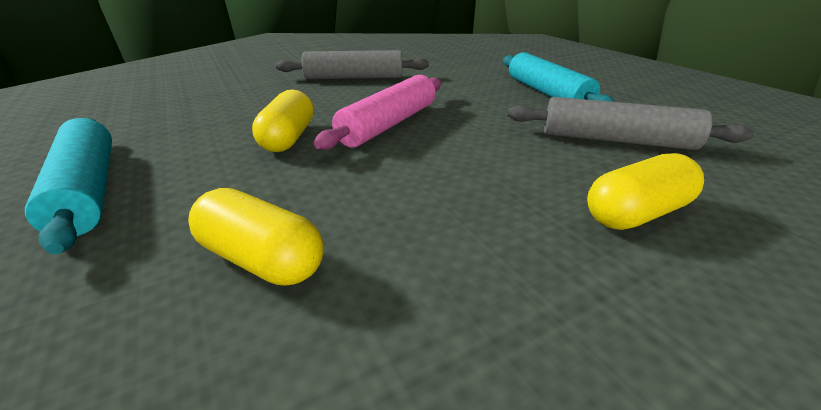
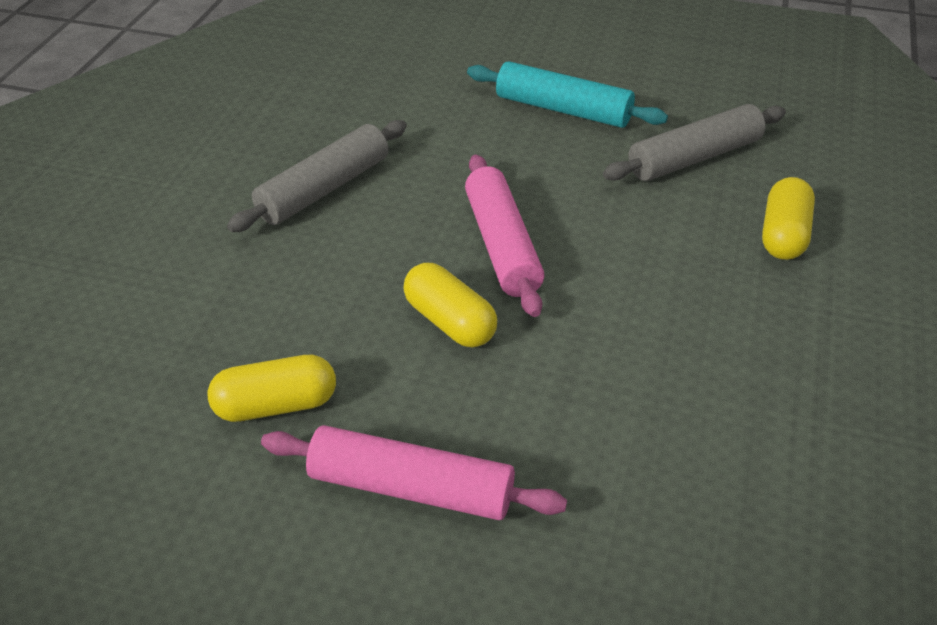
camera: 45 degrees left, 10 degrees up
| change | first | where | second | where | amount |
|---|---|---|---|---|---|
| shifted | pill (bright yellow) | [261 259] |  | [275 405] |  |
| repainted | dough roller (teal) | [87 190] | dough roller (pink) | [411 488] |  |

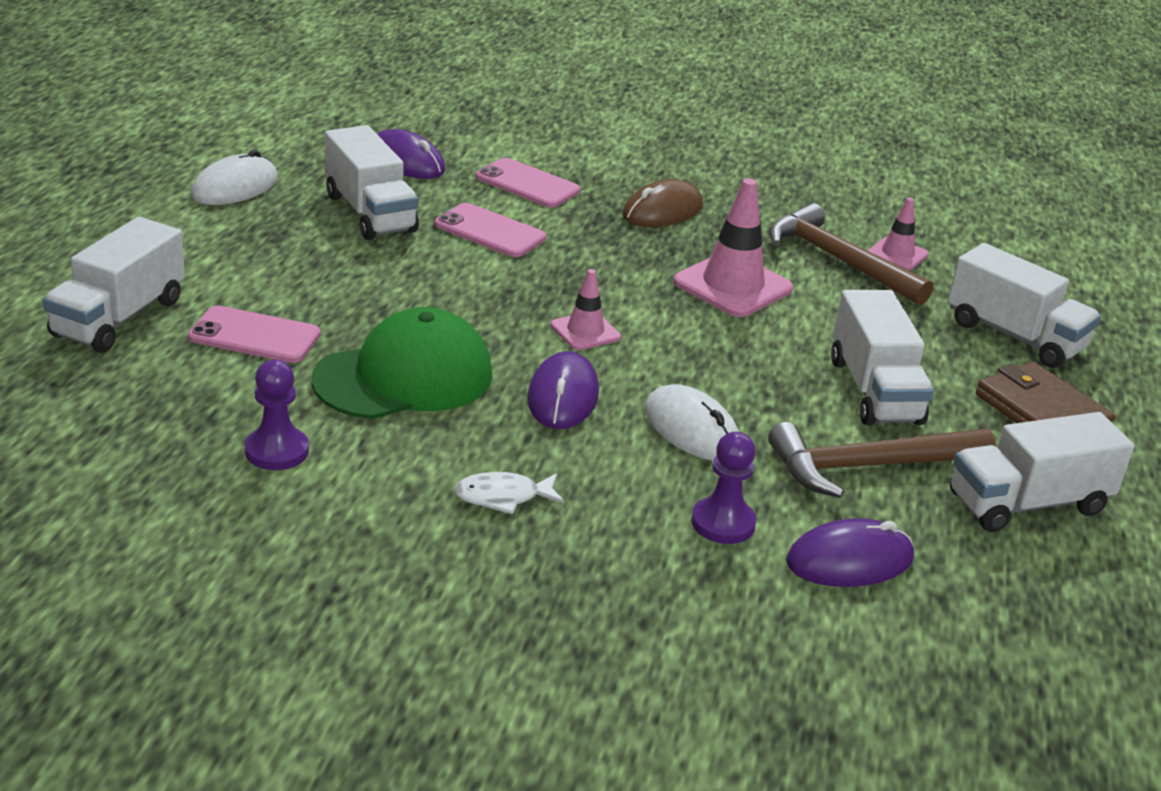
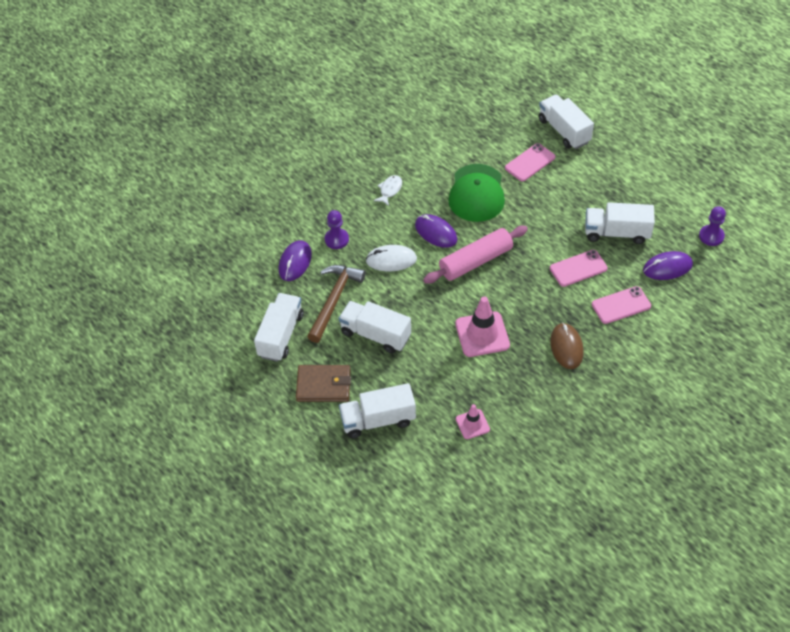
camera: 130 degrees right, 20 degrees up
| change | first | where | second | where | amount |
|---|---|---|---|---|---|
| swapped | road cone (pink) | [585 331] | dough roller (pink) | [476 261] |  |
| shifted | game pawn (violet) | [277 451] |  | [711 236] |  |
| gone | PC mouse (snow-white) | [235 187] |  |  |  |
| gone | carpenter's hammer (brown) | [838 260] |  |  |  |

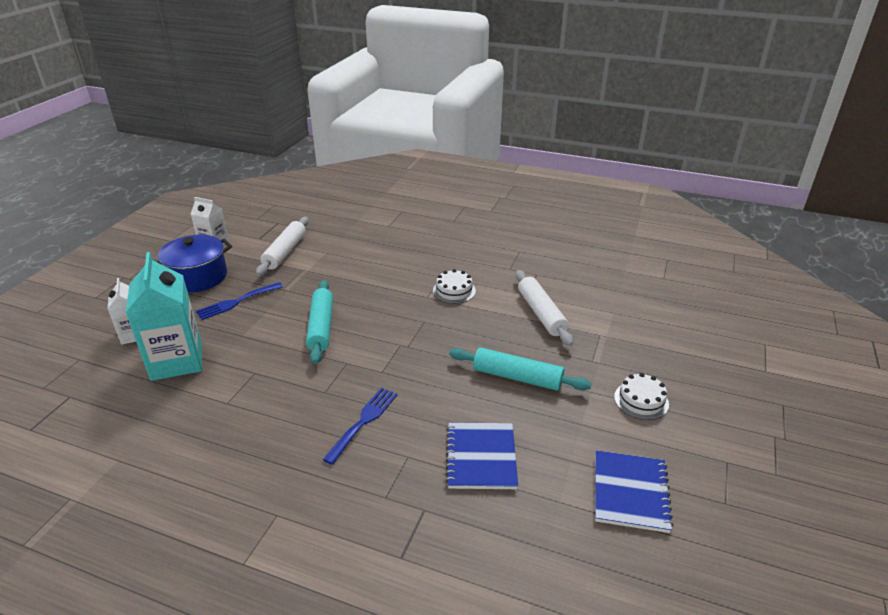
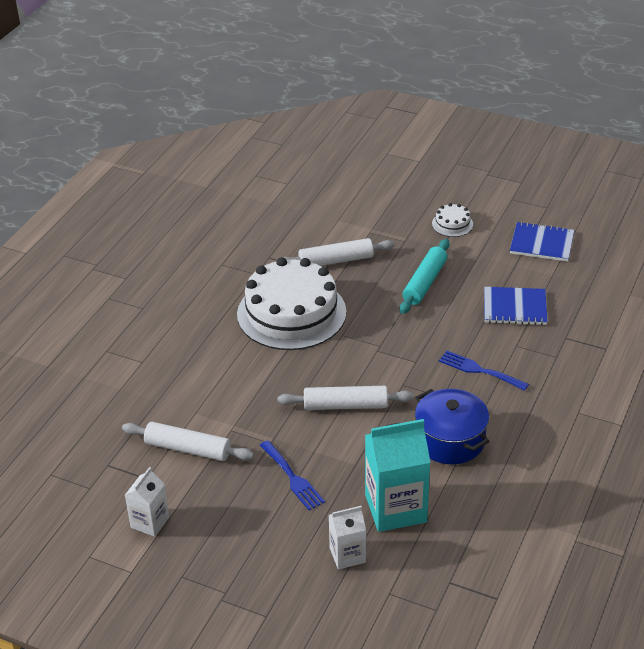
camera: 85 degrees left, 5 degrees up
| change | first | where | second | where | amount |
|---|---|---|---|---|---|
| scaled | gateau (snow-white) | [454 291] |  | [291 313] | x2.45 |
| repainted | dough roller (teal) | [321 327] | dough roller (snow-white) | [345 405] |  |
| shifted | stockpot (cobalt) | [198 277] |  | [450 440] |  |

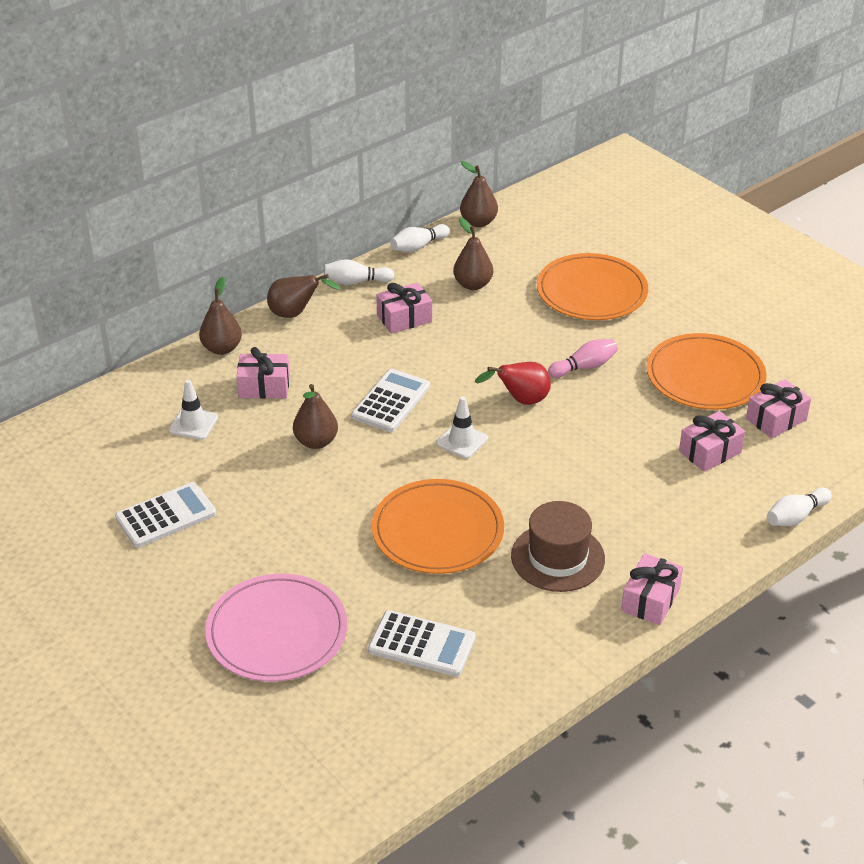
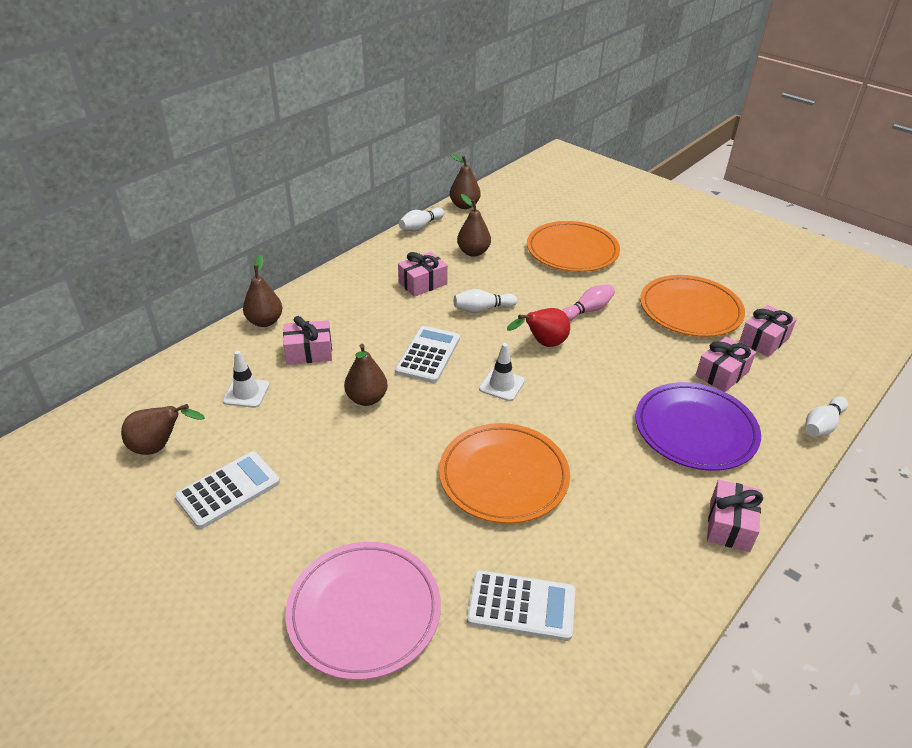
camera: 10 degrees left, 0 degrees up
| change | first | where | second | where | amount |
|---|---|---|---|---|---|
| shifted | pear (brown) | [296 314] |  | [159 447] |  |
| shifted | tenpin (snow-white) | [356 282] |  | [482 309] |  |
| new |  |  | dinner plate (violet) | [695 429] |  |
| gone | tall hat (brown) | [557 557] |  |  |  |

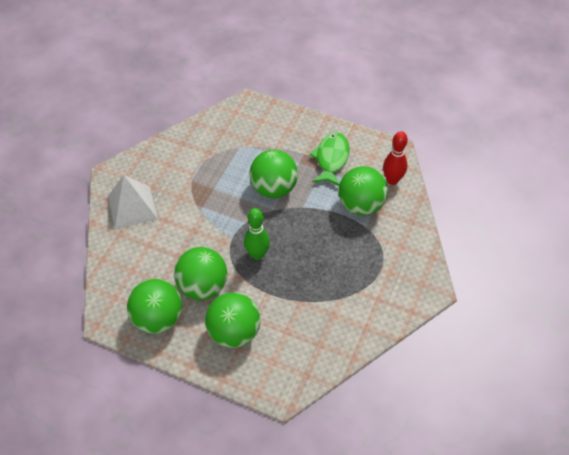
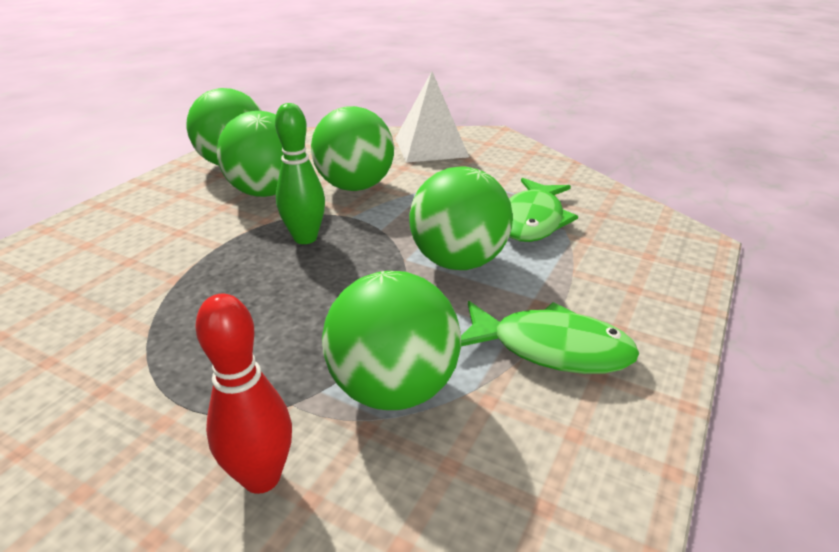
camera: 95 degrees right, 20 degrees down
| change | first | where | second | where | amount |
|---|---|---|---|---|---|
| shifted | tenpin (crimson) | [392 180] |  | [261 477] |  |
| shifted | sphere (green) | [234 332] |  | [355 186] |  |
| new |  |  | fish (green) | [532 220] |  |

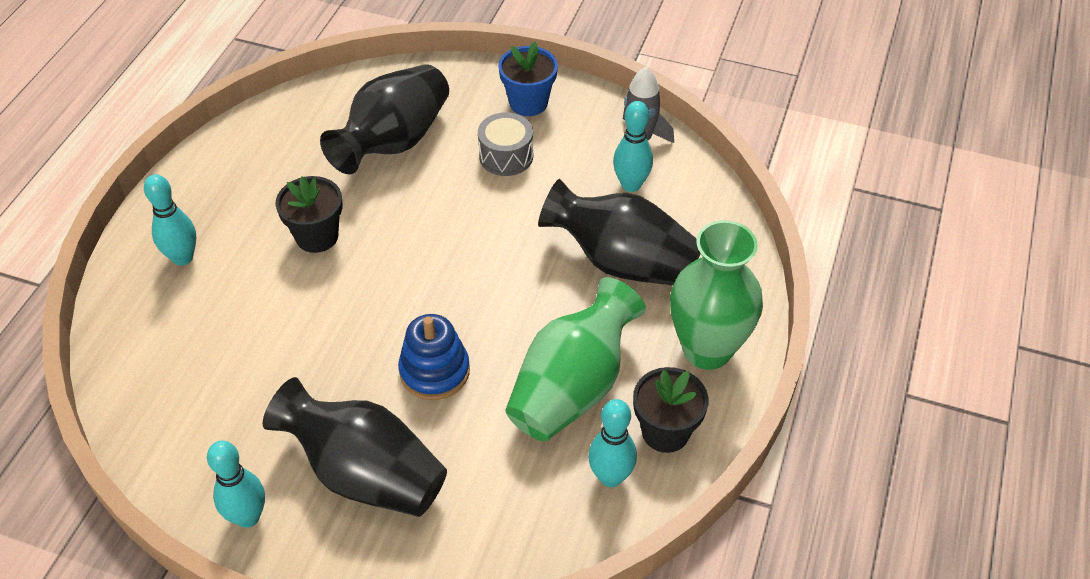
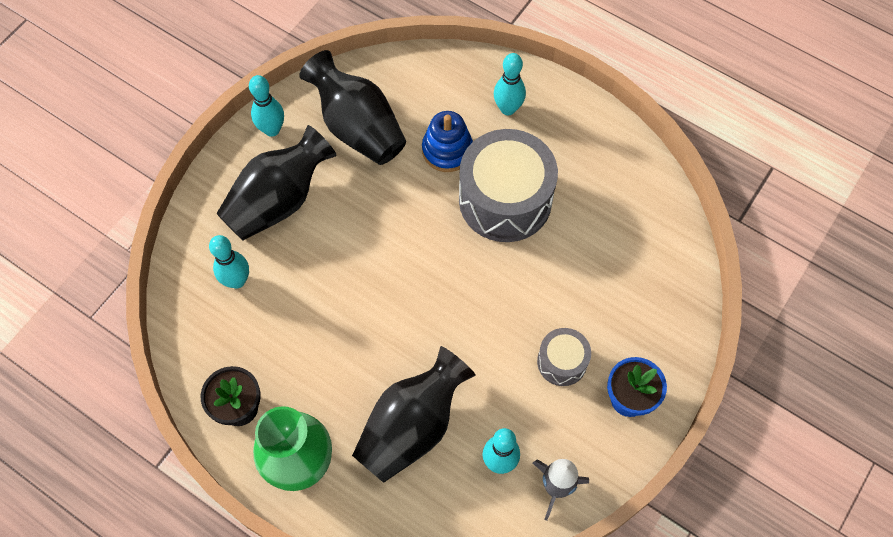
camera: 105 degrees right, 15 degrees up
| change | first | where | second | where | amount |
|---|---|---|---|---|---|
| shifted | tenpin (teal) | [610 477] |  | [237 281] |  |
| shifted | tall vase (jet-black) | [394 142] |  | [358 127] |  |
| shifted | stacking toy (cobalt) | [434 371] |  | [447 150] |  |
| swapped | flower pot (jet-black) | [317 236] | toy drum (gray) | [505 200] |  |
| gone | tall vase (green) | [572 387] |  |  |  |

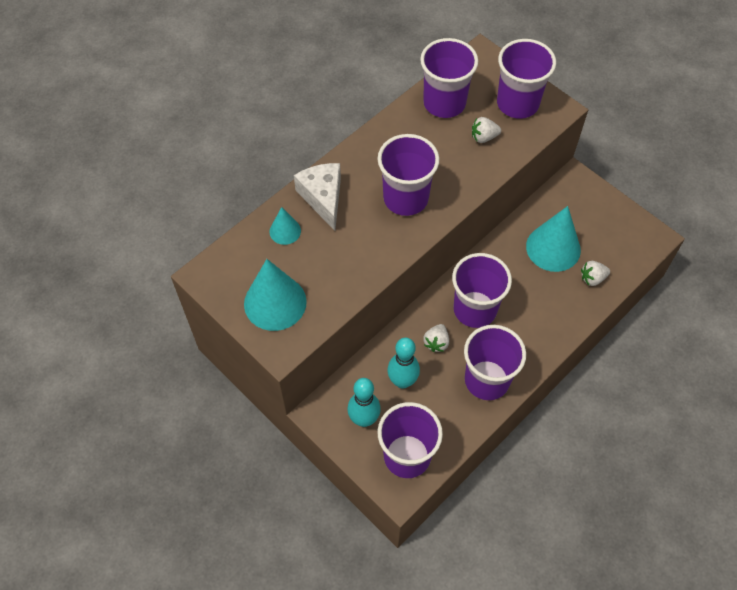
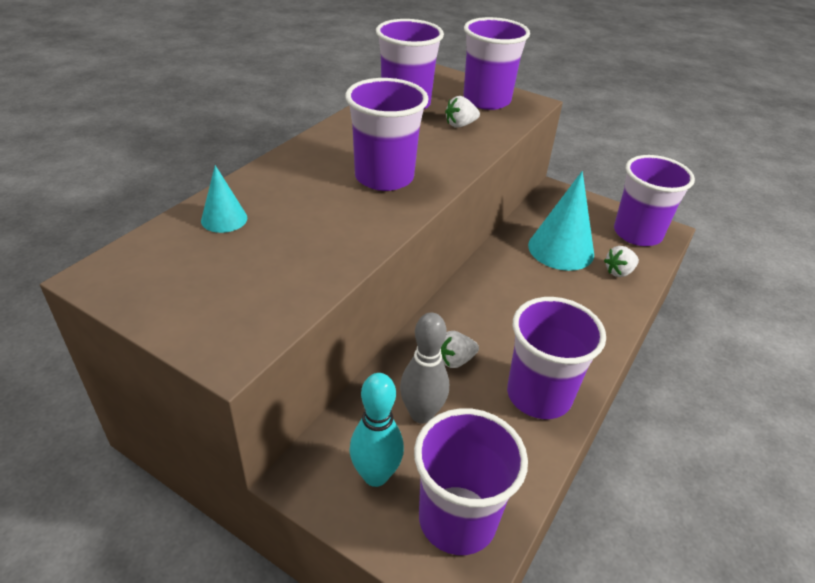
camera: 15 degrees left, 20 degrees down
| change | first | where | second | where | amount |
|---|---|---|---|---|---|
| repainted | tenpin (teal) | [402 381] | tenpin (gray) | [421 414] |  |
| rotated | strawberry (snow-white) | [436 342] |  | [455 360] | 60 degrees clockwise |
| shifted | cup (violet) | [475 309] |  | [637 233] |  |
| gone | solid cone (teal) | [275 302] |  |  |  |
| gone | piece of cheese (snow-white) | [323 198] |  |  |  |

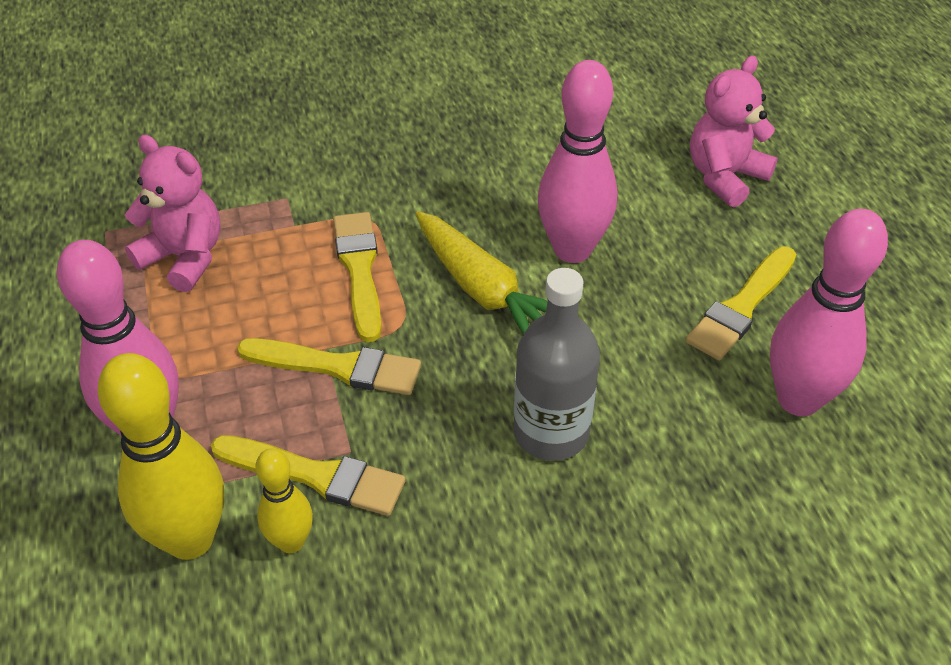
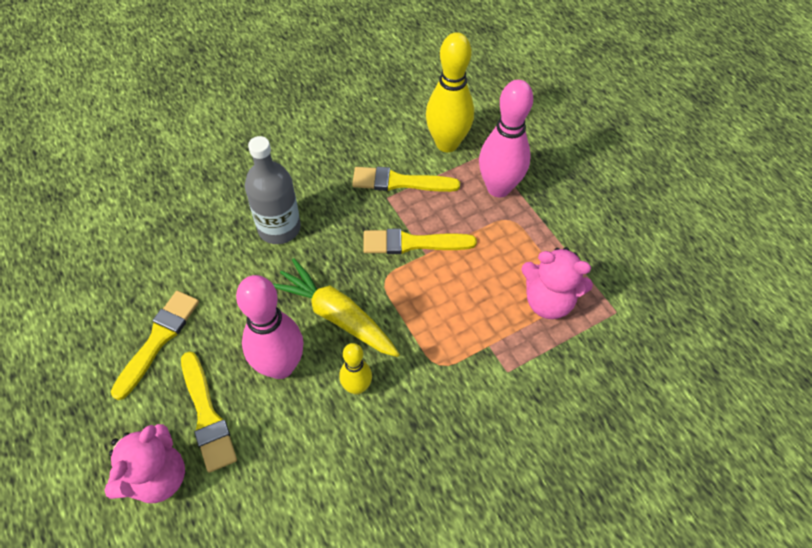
camera: 165 degrees right, 10 degrees up
| change | first | where | second | where | amount |
|---|---|---|---|---|---|
| shifted | brush (bright yellow) | [359 270] |  | [207 415] |  |
| shifted | tenpin (bright yellow) | [291 542] |  | [357 387] |  |
| gone | tenpin (pink) | [798 399] |  |  |  |

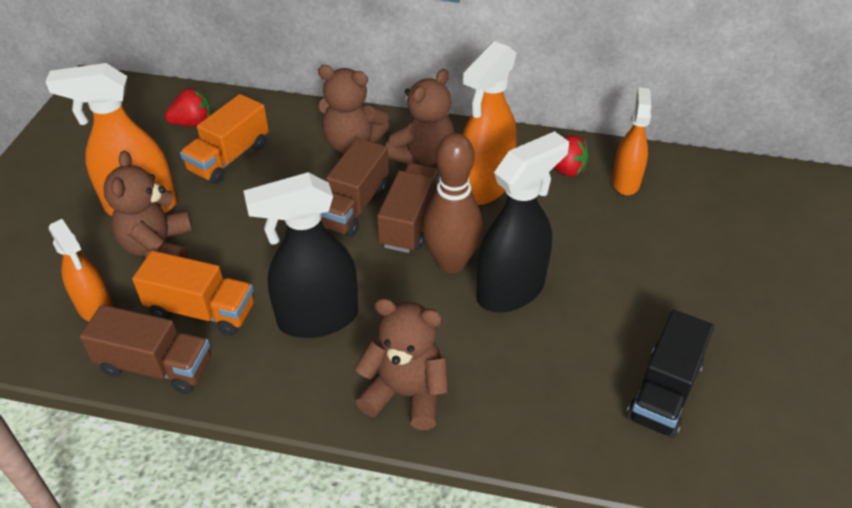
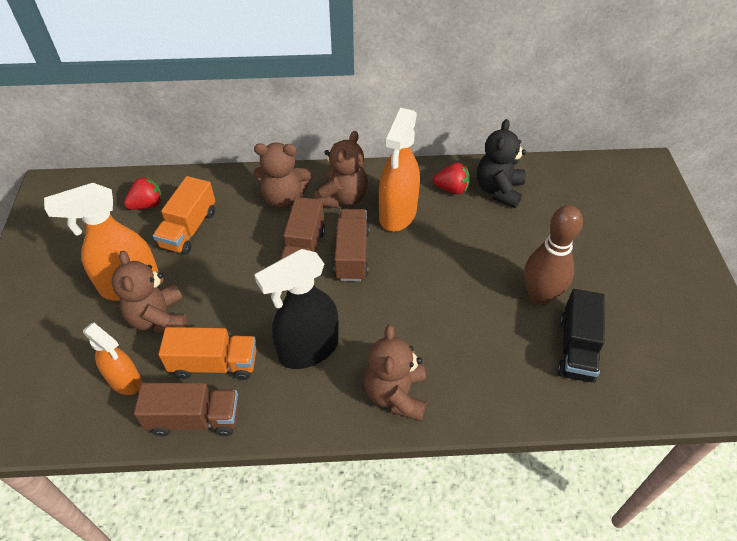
camera: 15 degrees left, 5 degrees up
| change | first | where | second | where | amount |
|---|---|---|---|---|---|
| rotated | stuffed bear (brown) | [406 394] |  | [396 394] | 90 degrees counterclockwise |
| swapped | sprayer (orange) | [625 182] | stuffed bear (jet-black) | [498 190] |  |
| shifted | tenpin (brown) | [451 262] |  | [539 296] |  |
| gone | sprayer (jet-black) | [511 290] |  |  |  |

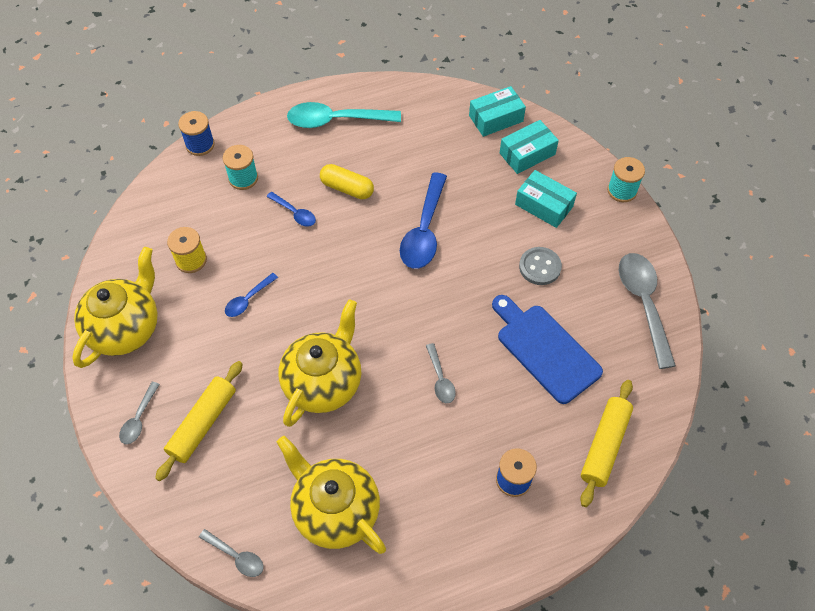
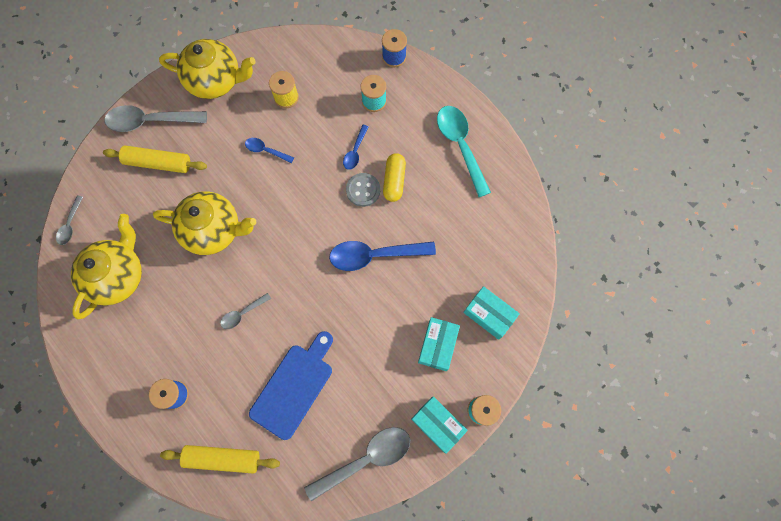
camera: 70 degrees right, 15 degrees up
| change | first | where | second | where | amount |
|---|---|---|---|---|---|
| scaled | tablespoon (gray) | [139 419] |  | [150 121] | x1.95 |
| shifted | button (gray) | [540 267] |  | [363 190] |  |
| shifted | box (teal) | [496 118] |  | [438 424] |  |

